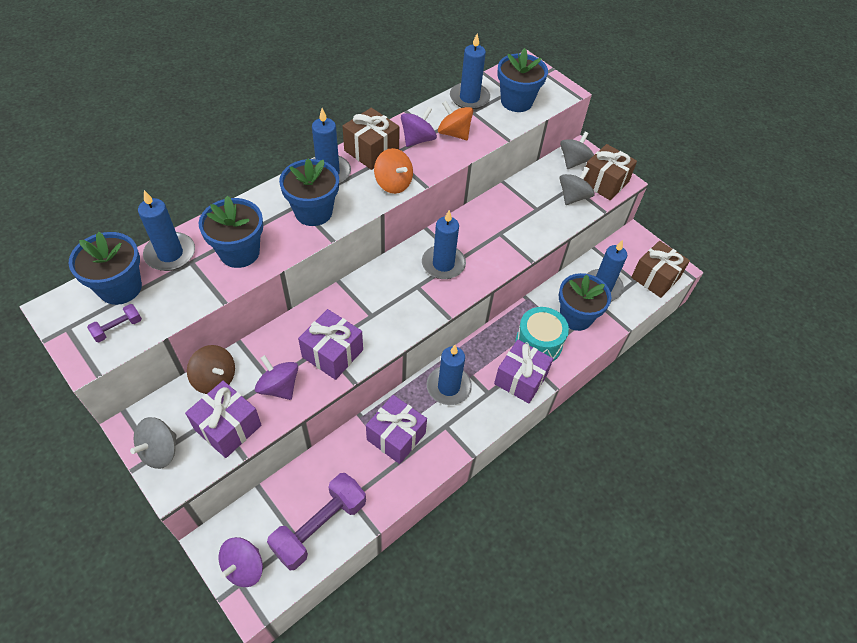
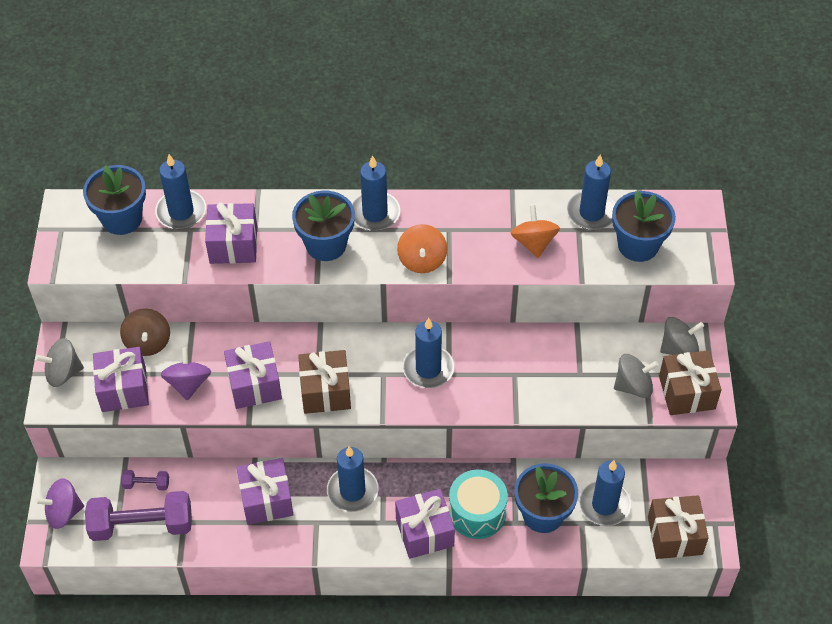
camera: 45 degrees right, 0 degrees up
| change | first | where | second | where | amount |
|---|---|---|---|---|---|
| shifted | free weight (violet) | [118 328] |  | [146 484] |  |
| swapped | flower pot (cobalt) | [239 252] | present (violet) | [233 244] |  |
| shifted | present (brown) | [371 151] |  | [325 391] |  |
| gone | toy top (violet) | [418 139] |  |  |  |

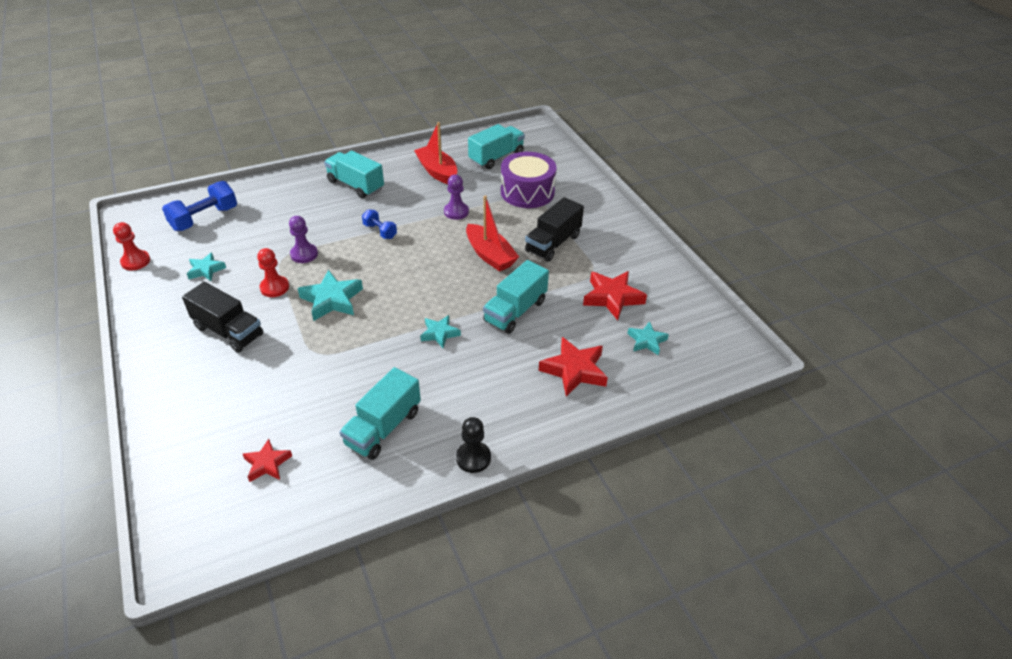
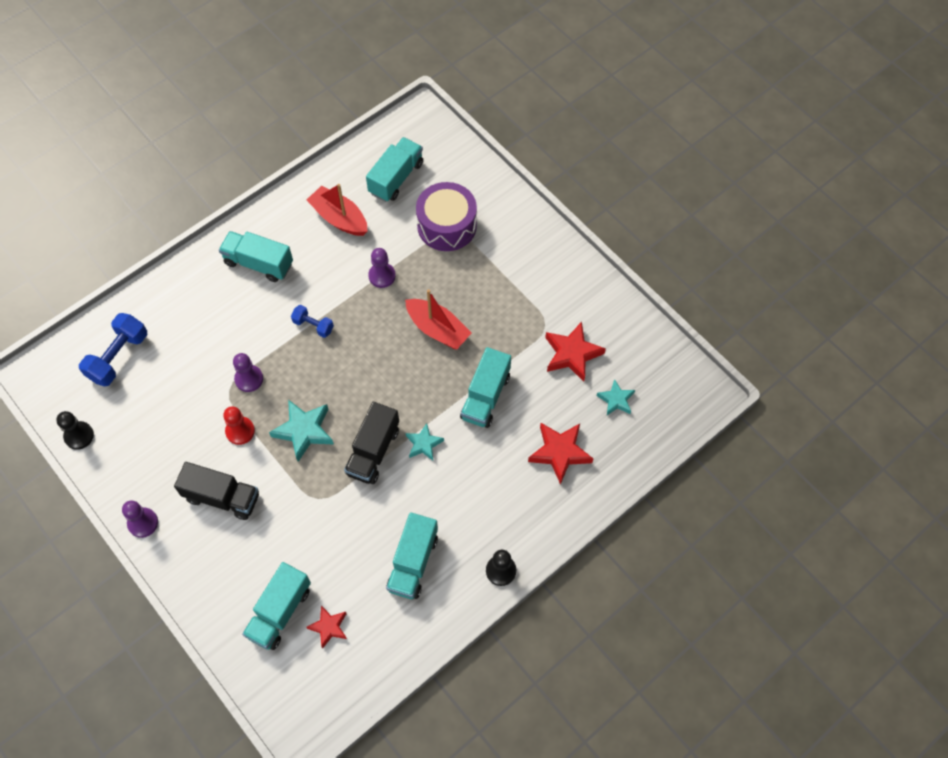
camera: 15 degrees left, 20 degrees up
| change | first | where | second | where | amount |
|---|---|---|---|---|---|
| repainted | game pawn (crimson) | [135 261] | game pawn (jet-black) | [79 436] |  |
| new |  |  | game pawn (violet) | [143 523] |  |
| new |  |  | truck (teal) | [280 612] |  |
| shifted | truck (jet-black) | [553 243] |  | [373 451] |  |
| gone | star shape (teal) | [206 270] |  |  |  |

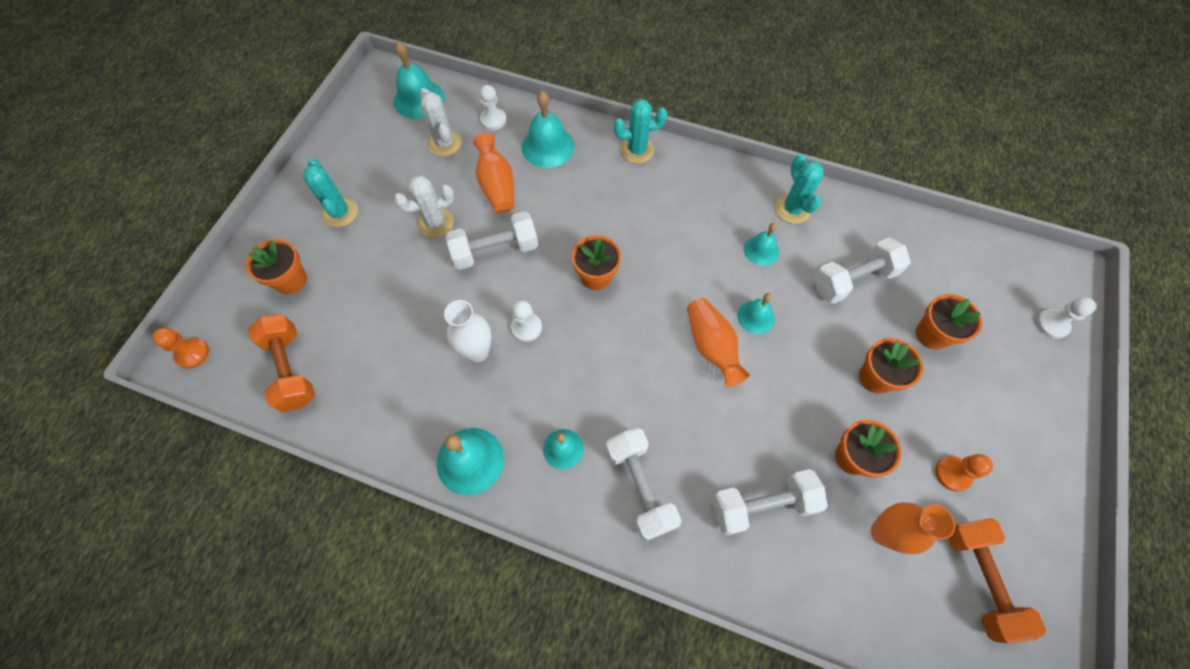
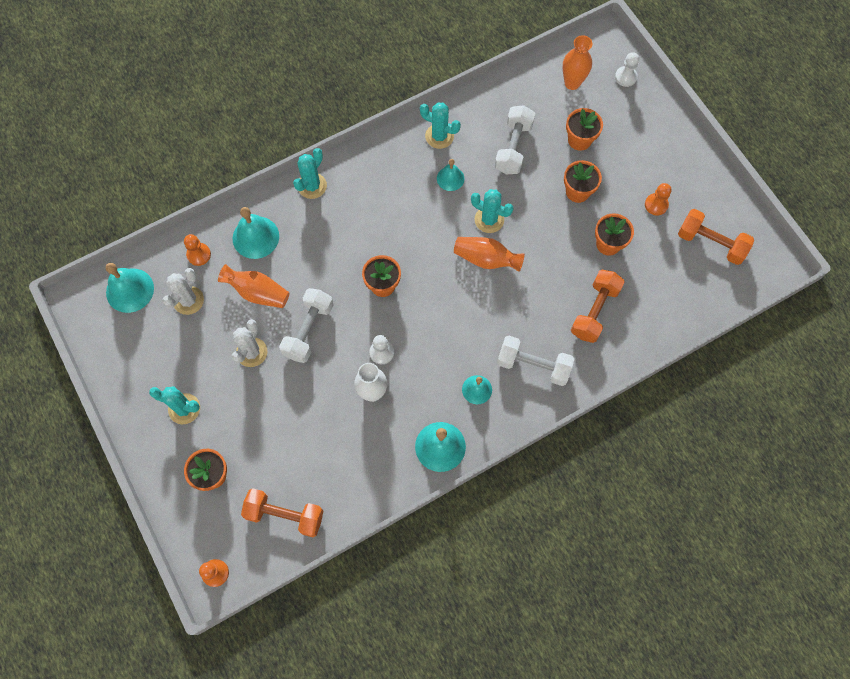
camera: 50 degrees left, 5 degrees up
| change | first | where | second | where | amount |
|---|---|---|---|---|---|
| rotated | cactus (snow-white) | [444 143] |  | [188 300] | 75 degrees counterclockwise |
| repainted | game pawn (snow-white) | [493 120] | game pawn (orange) | [199 254] |  |
| swapped | hand bell (teal) | [755 317] | cactus (teal) | [489 220] |  |
| shifted | tall vase (orange) | [883 532] |  | [572 83] |  |
| repainted | free weight (snow-white) | [762 505] | free weight (orange) | [594 311] |  |

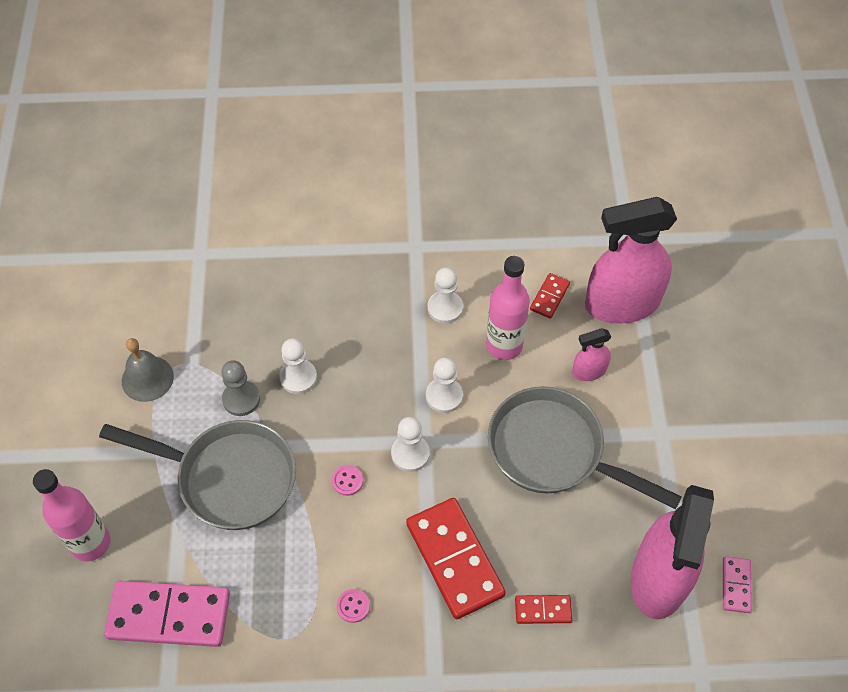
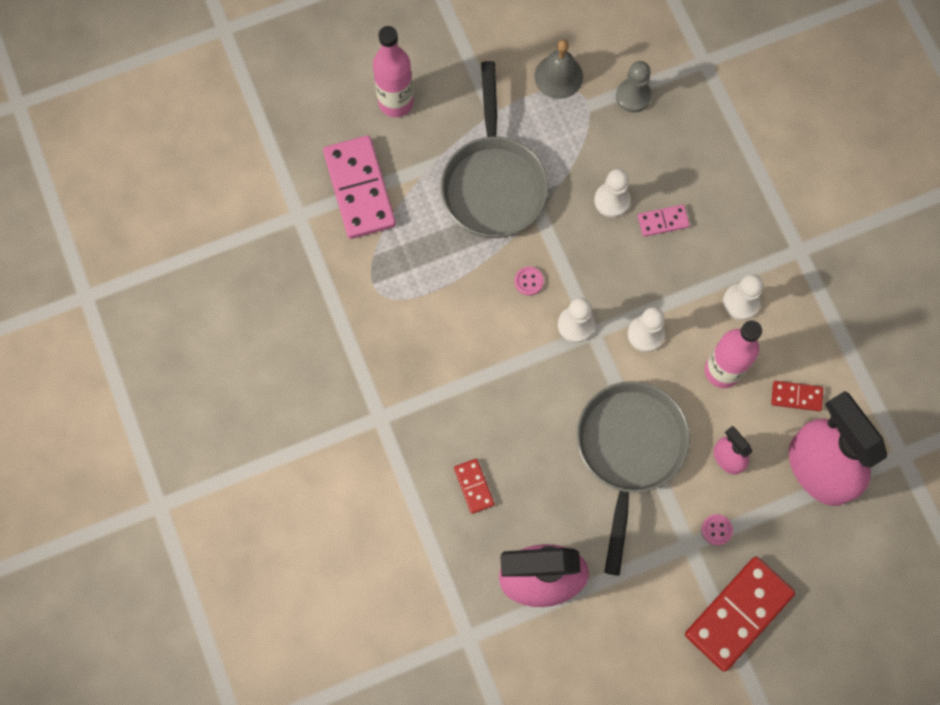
camera: 70 degrees right, 15 degrees up
| change | first | where | second | where | amount |
|---|---|---|---|---|---|
| shifted | game pawn (gray) | [241 399] |  | [633 96] |  |
| shifted | domino (pink) | [735 585] |  | [663 221] |  |
| shifted | domino (crimson) | [454 559] |  | [738 613] |  |
| shifted | button (pink) | [353 606] |  | [716 530] |  |

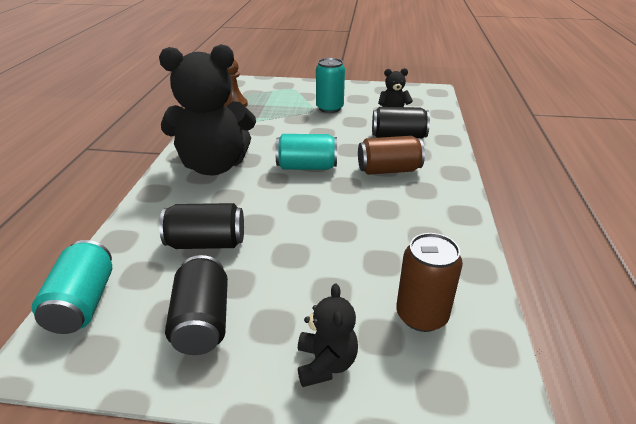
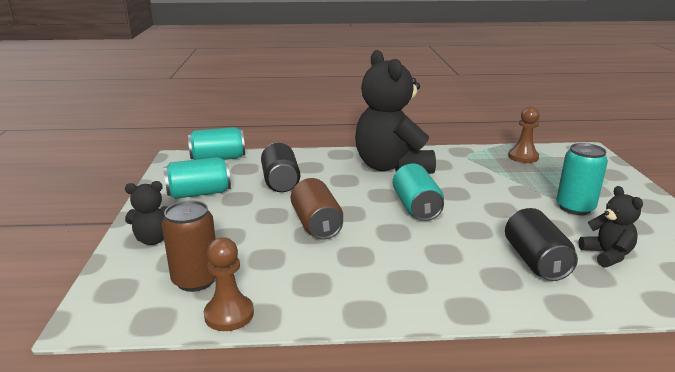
camera: 80 degrees right, 10 degrees down
| change | first | where | second | where | amount |
|---|---|---|---|---|---|
| repainted | soda can (jet-black) | [202 321] | soda can (teal) | [199 193] |  |
| new |  |  | game pawn (brown) | [229 314] |  |
| shifted | soda can (brown) | [388 170] |  | [316 225] |  |

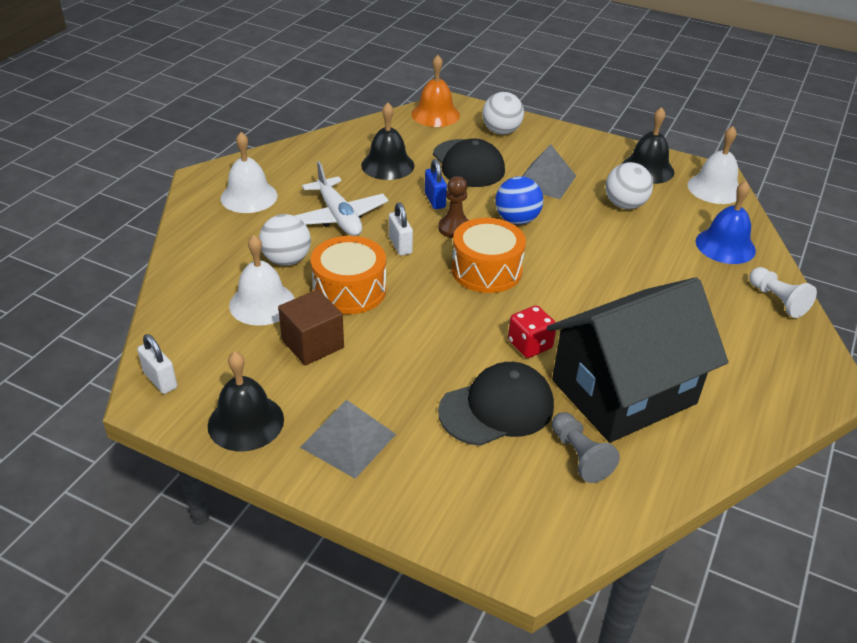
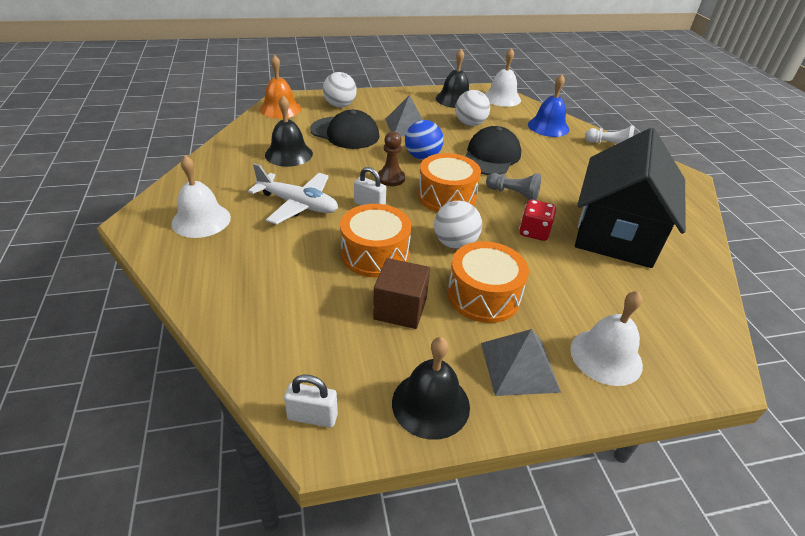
camera: 40 degrees left, 0 degrees up
| change | first | where | second | where | amount |
|---|---|---|---|---|---|
| shifted | sphere (snow-white) | [287 260] |  | [455 243] |  |
| new |  |  | toy drum (orange) | [483 295] |  |
| shifted | peaked cap (jet-black) | [497 408] |  | [491 156] |  |
| shifted | game pawn (gray) | [579 456] |  | [513 194] |  |
| shifted | hand bell (snow-white) | [262 303] |  | [606 356] |  |
| gone | padlock (cobalt) | [435 200] |  |  |  |

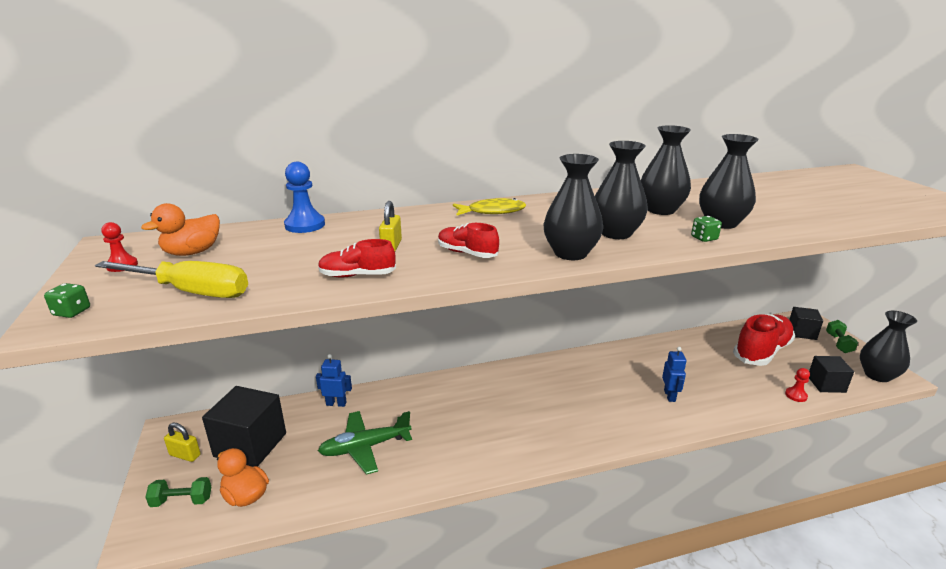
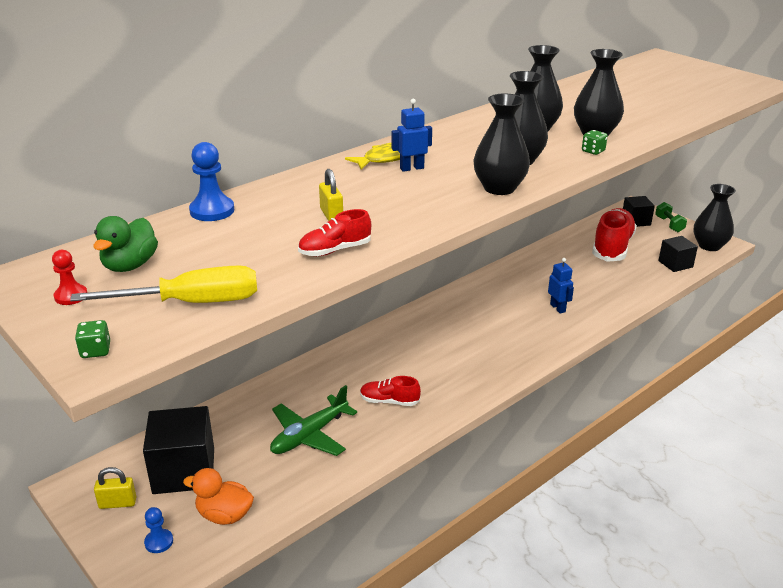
camera: 25 degrees left, 5 degrees up
| change | first | where | second | where | amount |
|---|---|---|---|---|---|
| repainted | toy duck (orange) | [192 252] | toy duck (green) | [130 265] |  |
| swapped | free weight (green) | [182 501] | game pawn (cobalt) | [159 542] |  |
| shifted | shoe (crimson) | [467 253] |  | [389 401] |  |
| shifted | robot (cobalt) | [336 403] |  | [411 168] |  |
| gone | game pawn (crimson) | [796 395] |  |  |  |

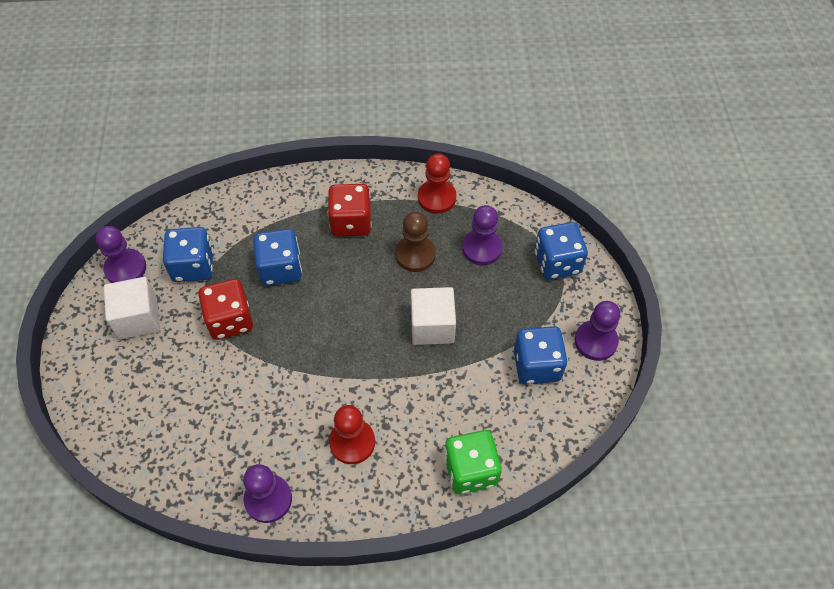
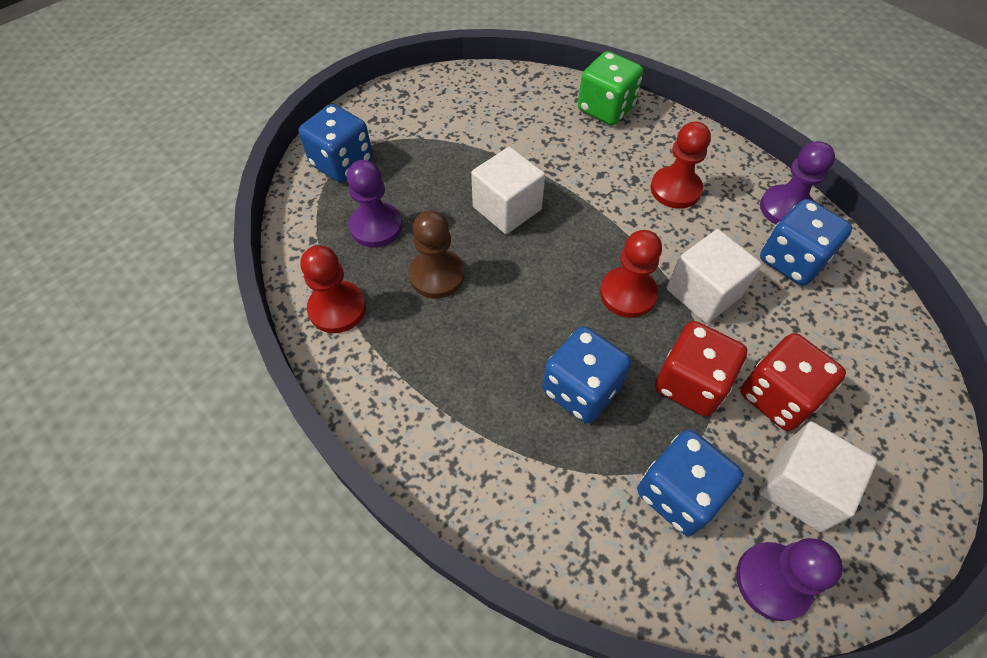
camera: 130 degrees left, 0 degrees up
| change | first | where | second | where | amount |
|---|---|---|---|---|---|
| new |  |  | game pawn (crimson) | [628 294] |  |
| new |  |  | block (snow-white) | [703 292] |  |
| shifted | game die (crimson) | [351 222] |  | [777 396] |  |
| shifted | game die (cobalt) | [537 365] |  | [792 260] |  |
| gone | game pawn (violet) | [595 341] |  |  |  |

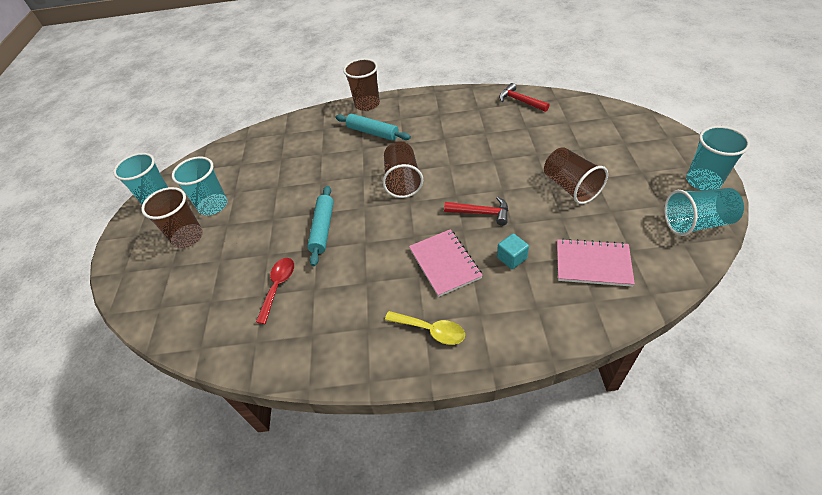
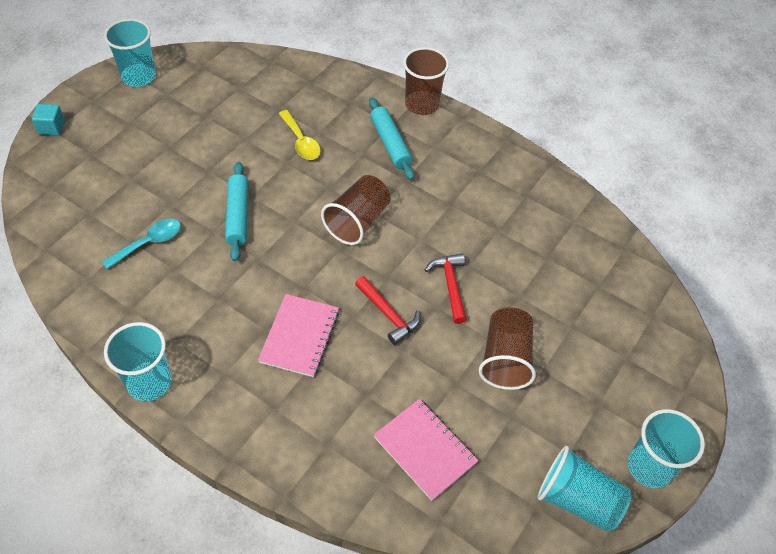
camera: 30 degrees right, 5 degrees up
| change | first | where | second | where | amount |
|---|---|---|---|---|---|
| shifted | block (teal) | [511 258] |  | [51 127] |  |
| repainted | tablespoon (crimson) | [278 286] | tablespoon (teal) | [149 243] |  |
| shifted | cup (teal) | [213 205] |  | [149 382] |  |
| rotated | dough roller (teal) | [323 229] |  | [238 216] | 45 degrees counterclockwise |
| shifted | tablespoon (bright yellow) | [430 330] |  | [301 142] |  |
| shifted | carpenter's hammer (crimson) | [520 101] |  | [450 285] |  |
| gone | cup (brown) | [187 237] |  |  |  |

